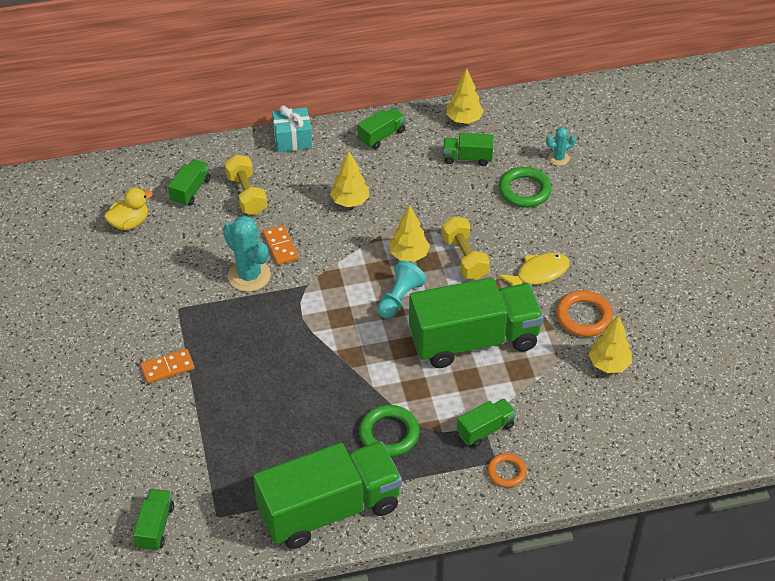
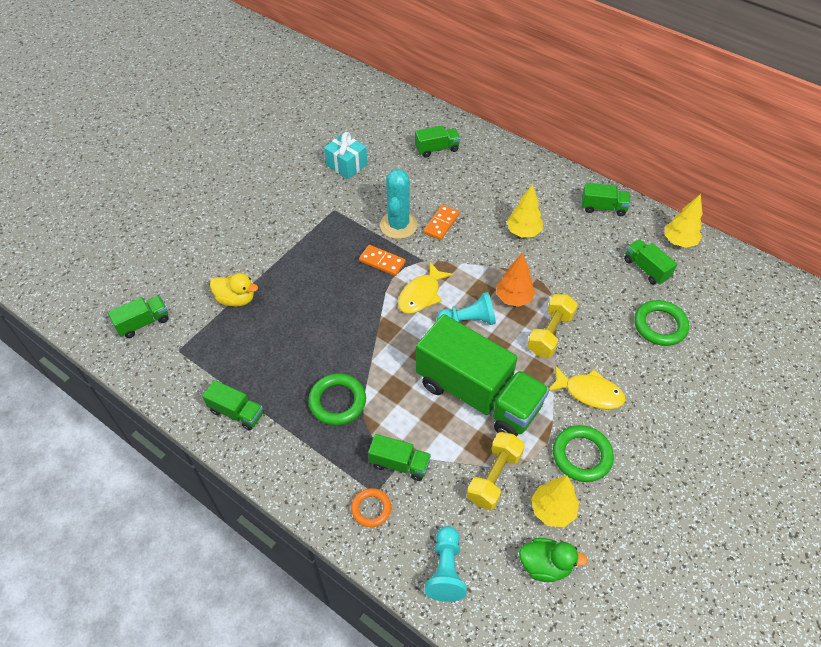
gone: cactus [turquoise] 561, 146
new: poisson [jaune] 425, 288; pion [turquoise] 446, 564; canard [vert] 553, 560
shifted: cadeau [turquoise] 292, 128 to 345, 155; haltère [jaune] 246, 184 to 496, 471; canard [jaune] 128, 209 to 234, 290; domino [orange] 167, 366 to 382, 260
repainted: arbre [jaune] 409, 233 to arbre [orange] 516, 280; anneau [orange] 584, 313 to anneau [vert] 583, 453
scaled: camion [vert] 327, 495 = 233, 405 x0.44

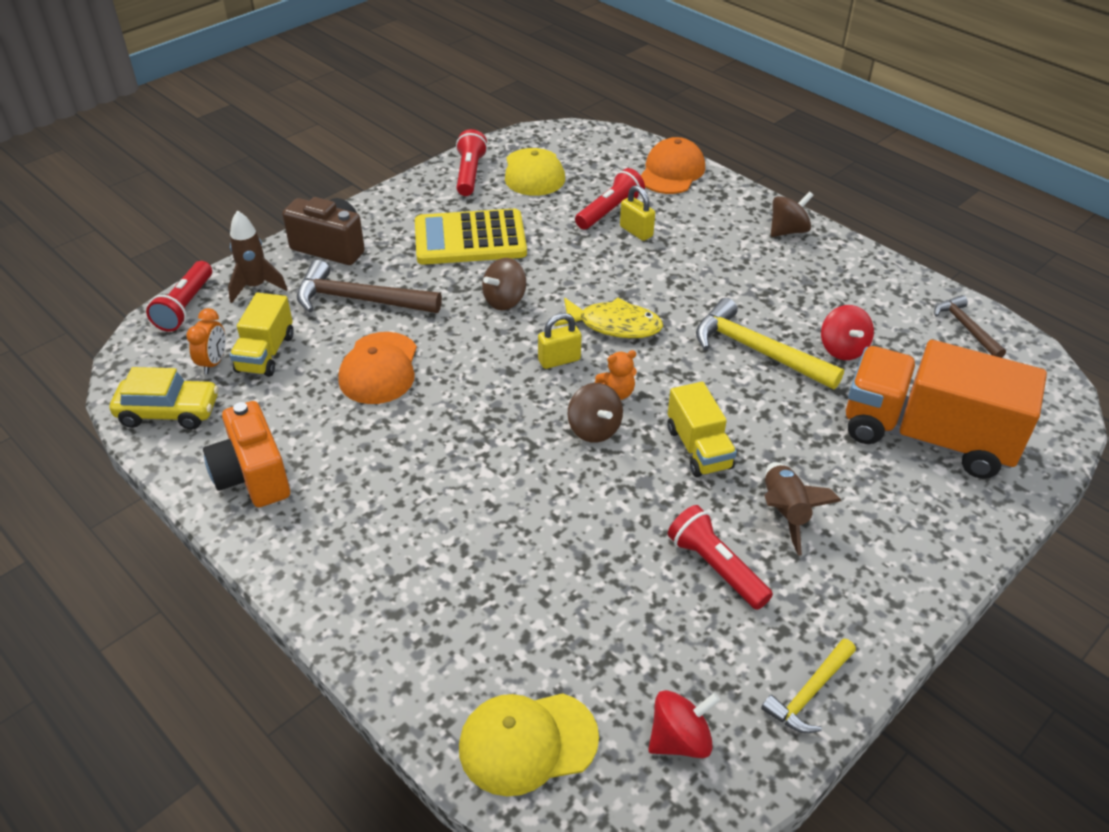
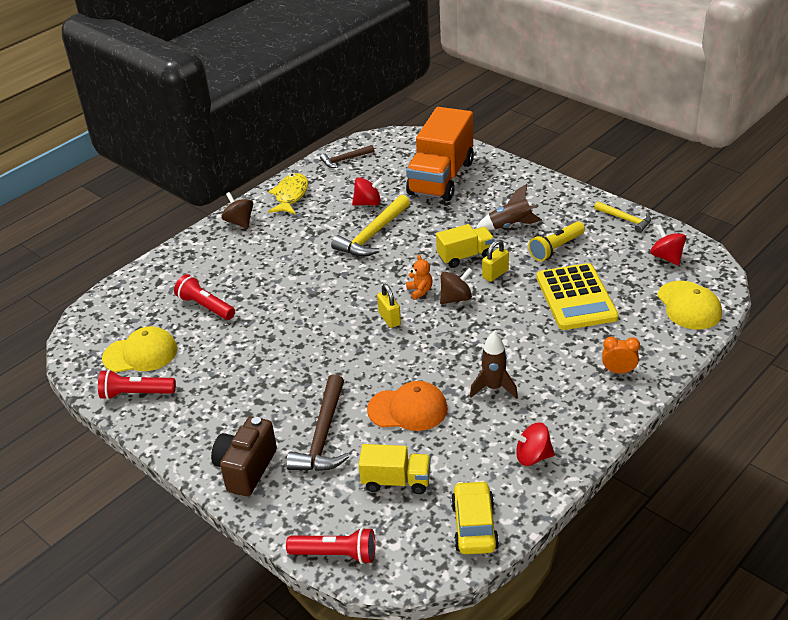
gone: casquette [orange] 673, 165; toupie [marron] 504, 284
shifted: cadenas [jaune] 637, 213 to 495, 261; calculatrice [jaune] 471, 237 to 578, 296; fusée [marron] 257, 256 to 494, 365; poisson [jaune] 608, 317 to 288, 193; réveil [orange] 206, 341 to 621, 355
swapped: appareil photo [orange] 246, 454 to toupie [rouge] 532, 444
repainted: lampe de poche [rouge] 720, 557 to lampe de poche [jaune] 556, 241

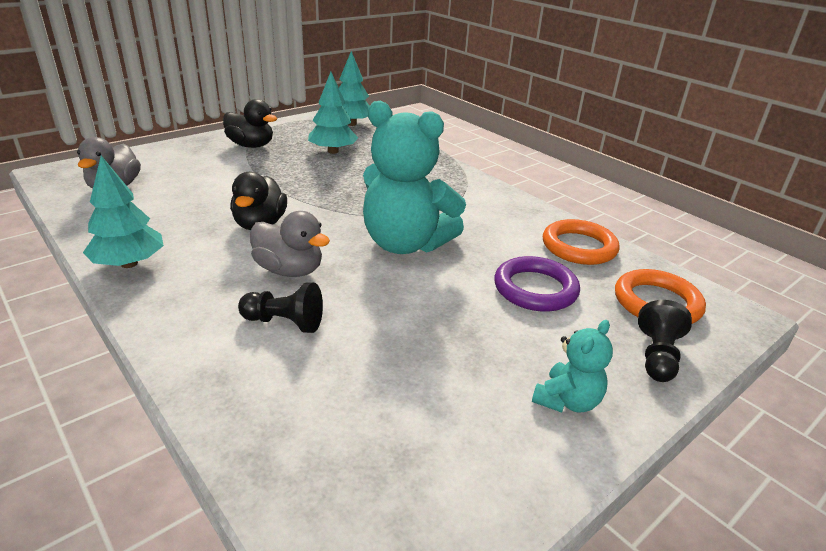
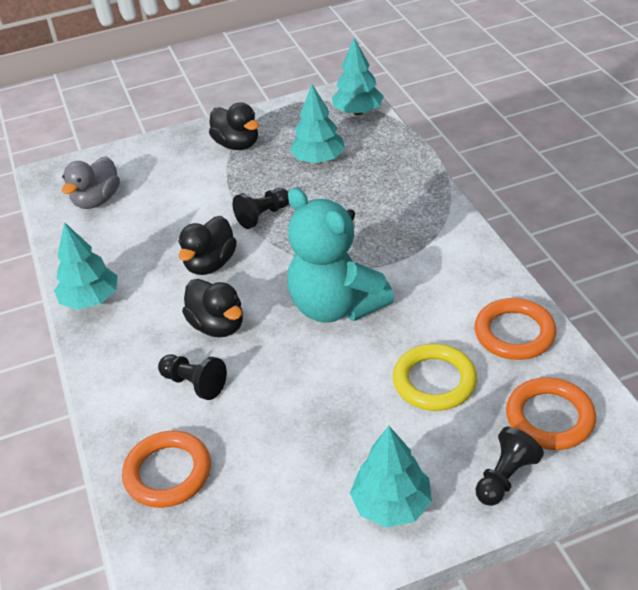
new: pion [noir] 261, 208; anneau [orange] 166, 469
swapped: ours en peluche [turquoise] 572, 366 to arbre [turquoise] 391, 477
repainted: canard [gris] 290, 244 to canard [noir] 212, 308; anneau [violet] 537, 284 to anneau [jaune] 435, 377

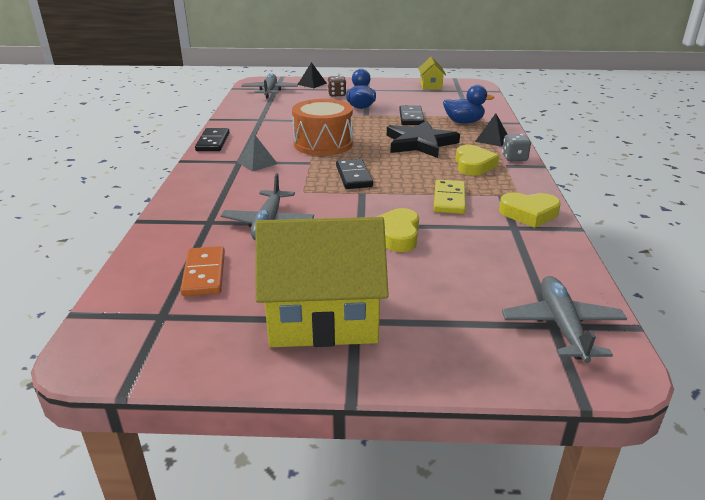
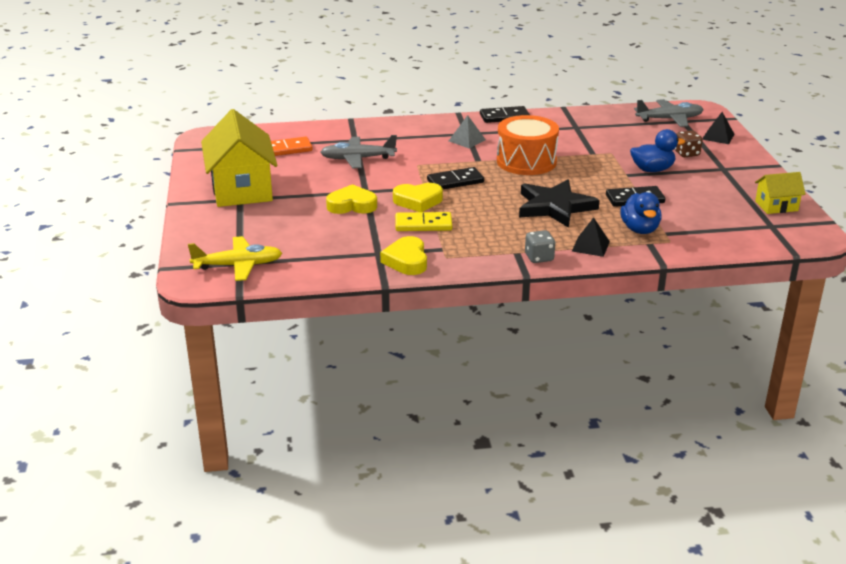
shifted: cœur [jaune] 477, 160 to 418, 197
repainted: avion [gris] 564, 319 to avion [jaune] 235, 258

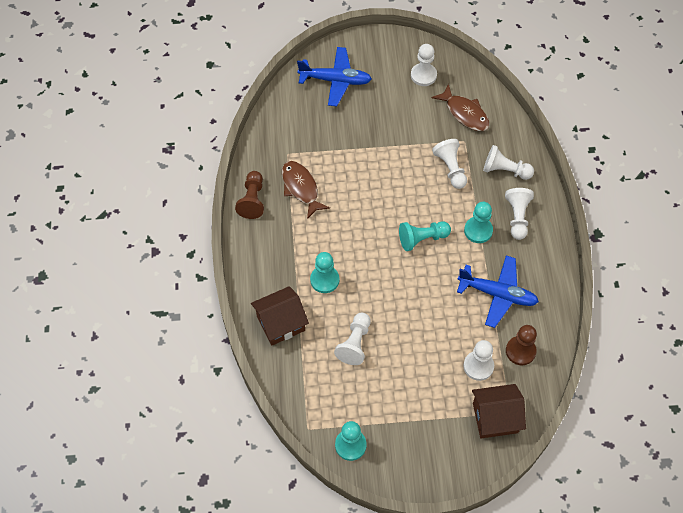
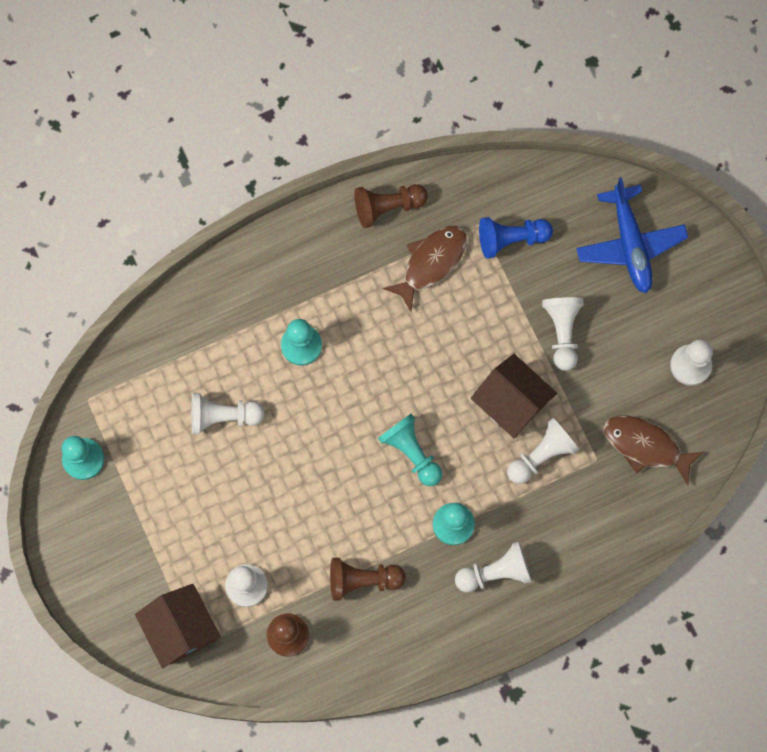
new: pion [bleu] 516, 238
shifted: pion [blanc] 508, 162 to 563, 334; maison [marron] 280, 316 to 514, 396
swapped: avion [bleu] 498, 292 to pion [marron] 368, 579
rotated: poisson [marron] 461, 107 = 653, 450 90 degrees clockwise

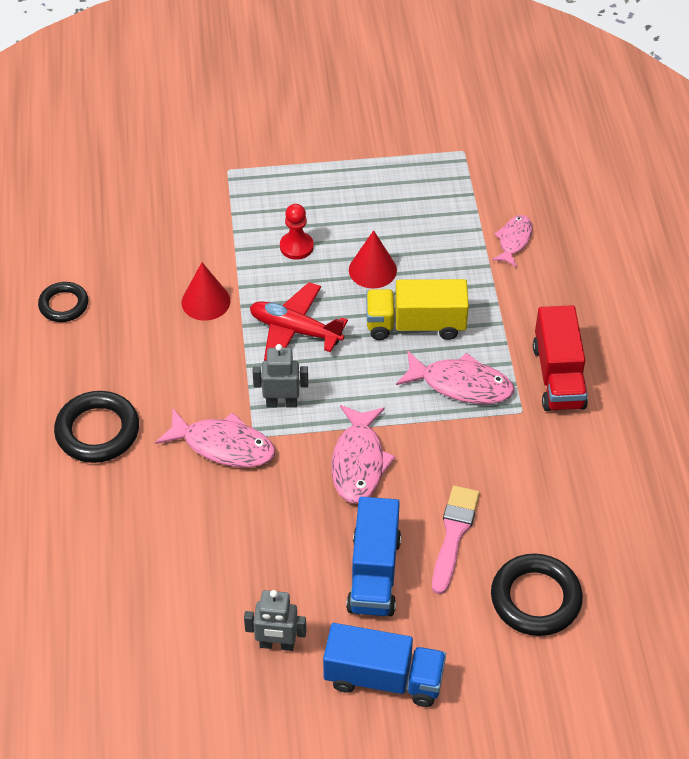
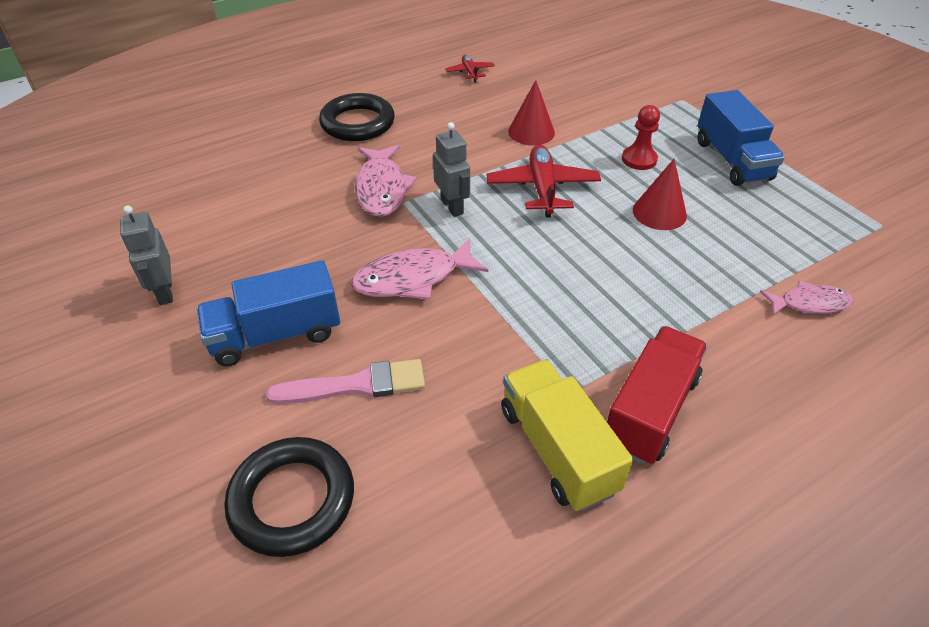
gone: poisson [rose] 455, 377
shifted: camion [jaune] 417, 309 to 567, 435; camion [bleu] 384, 665 to 741, 138
swapped: anneau [noir] 63, 302 to avion [rouge] 470, 69
rotated: camion [rouge] 560, 358 = 657, 395 150 degrees clockwise

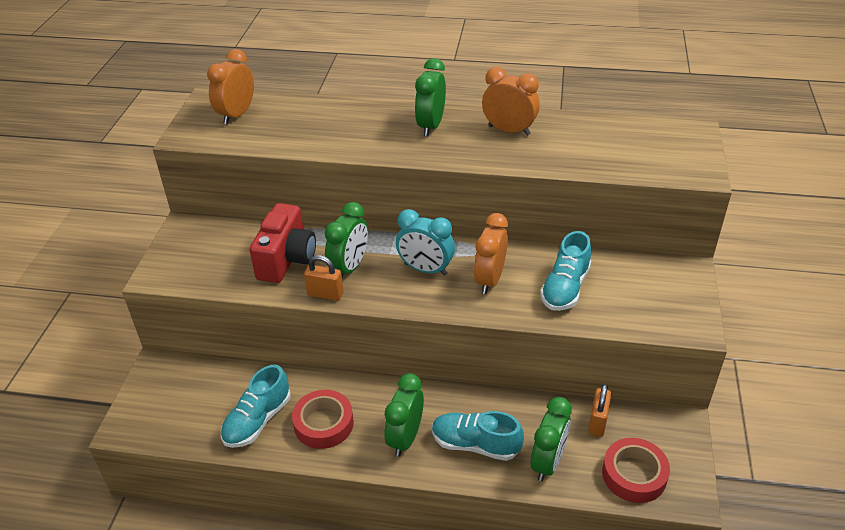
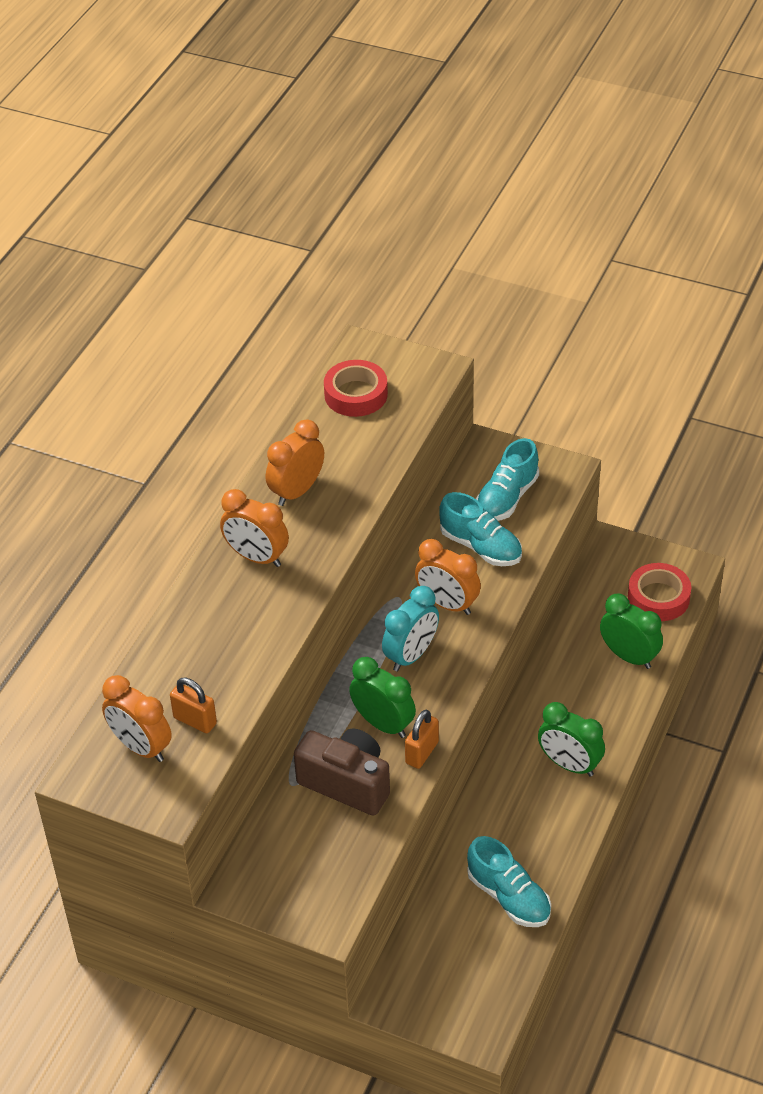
shifted: cadenas [orange] 599, 410 to 193, 705; ruban adhésif [rouge] 323, 419 to 356, 388; chaussure [turquoise] 478, 436 to 507, 479
repainted: réveil [vert] 430, 97 to réveil [orange] 254, 528; appareil photo [rouge] 283, 243 to appareil photo [marron] 342, 772

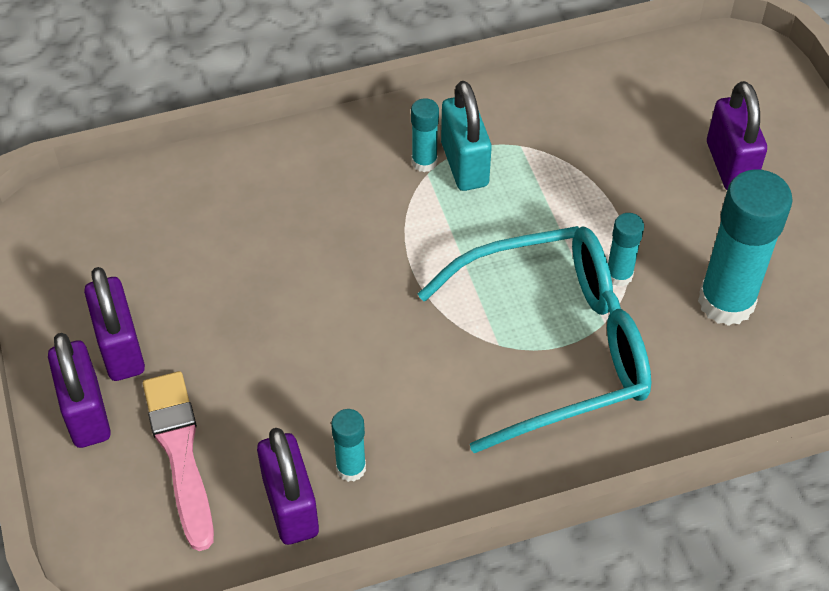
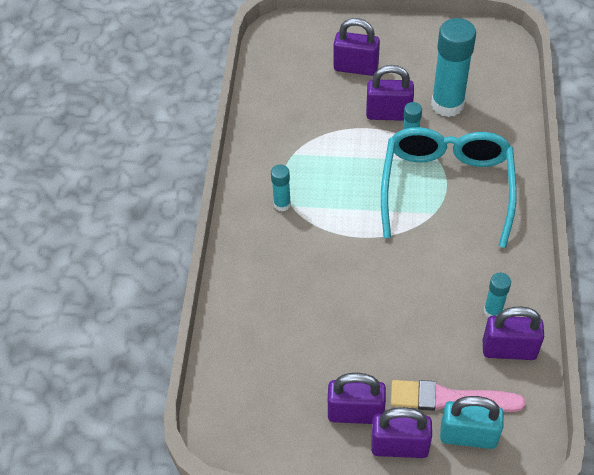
new: cadenas [violet] 390, 93
shifted: cadenas [turquoise] 466, 136 to 472, 422

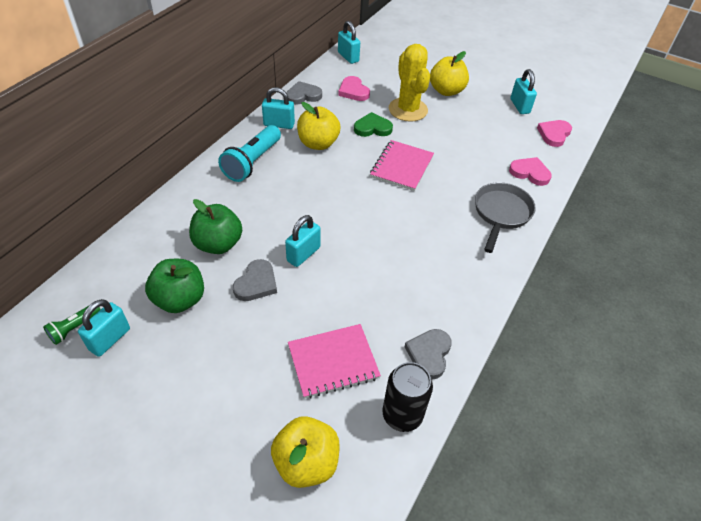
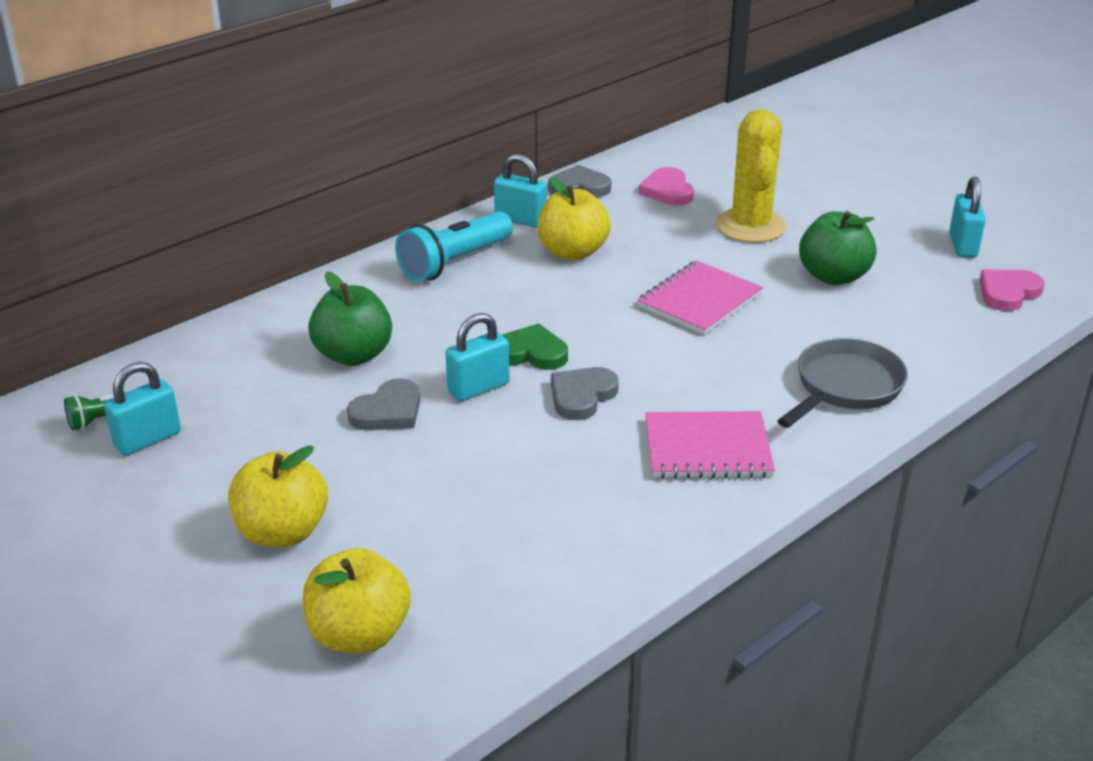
gone: cadenas [turquoise] 349, 42; cœur [rose] 530, 171; canette [noir] 407, 397
shifted: pomme [jaune] 449, 73 to 278, 496; cœur [vert] 373, 124 to 535, 347; pomme [vert] 174, 286 to 838, 248; carnet [rose] 334, 361 to 710, 444; cœur [gris] 428, 354 to 585, 393

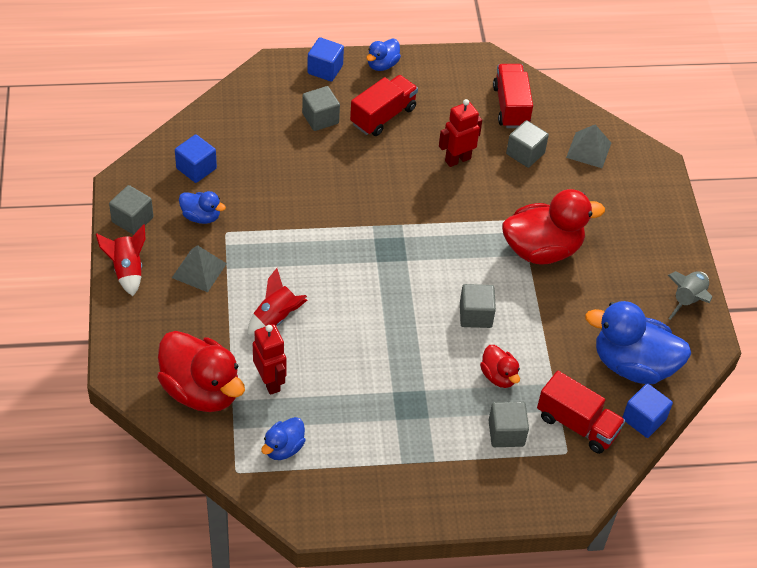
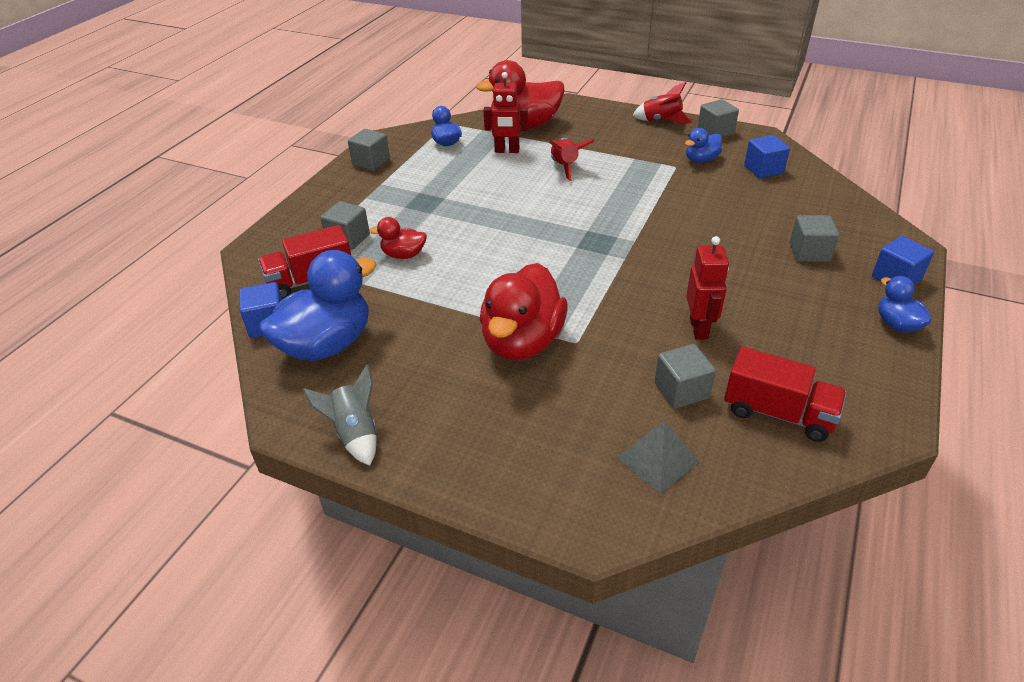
gone: camion [rouge] 384, 105; pyramide [gris] 199, 268
shifted: cube [gris] 478, 306 to 369, 150

